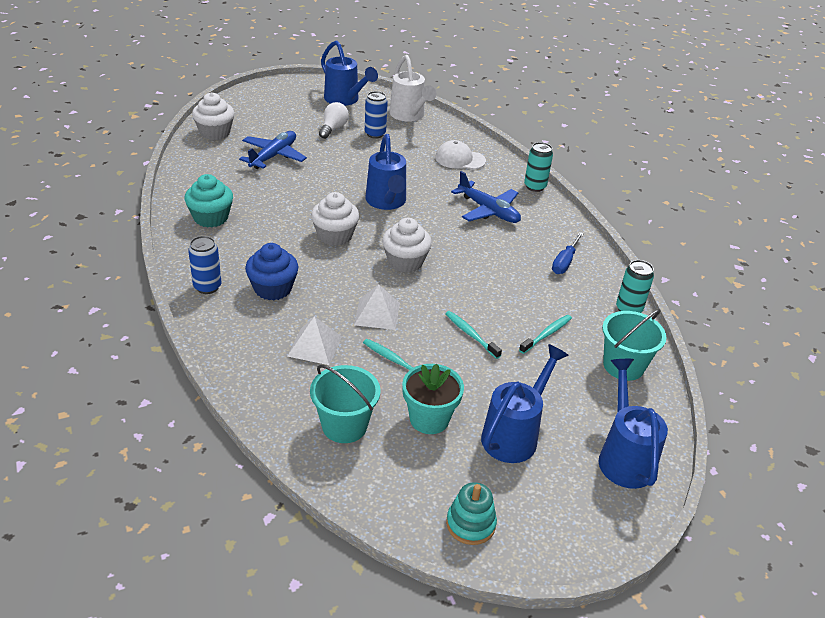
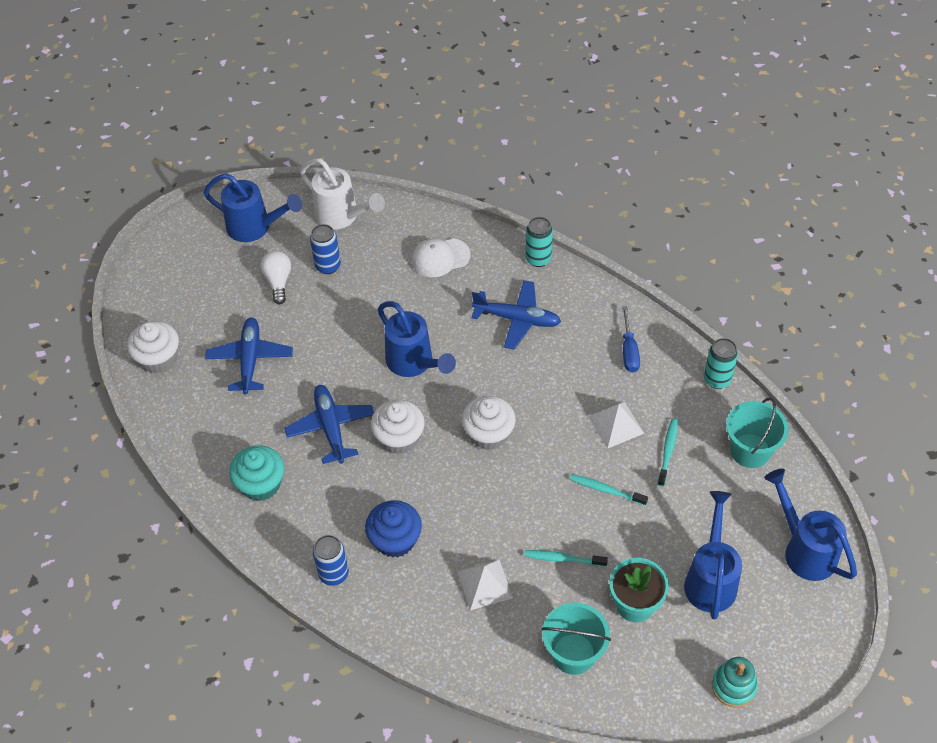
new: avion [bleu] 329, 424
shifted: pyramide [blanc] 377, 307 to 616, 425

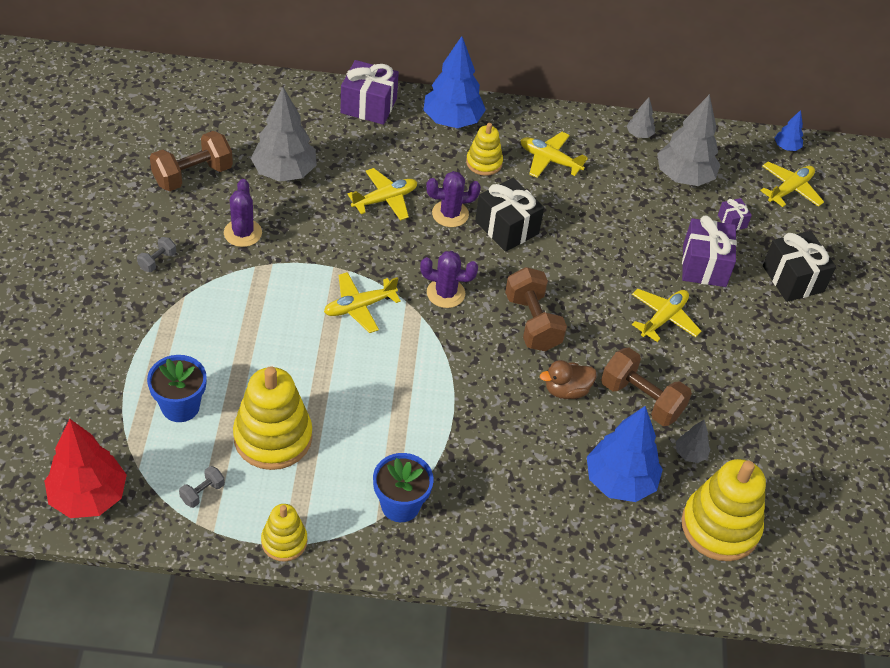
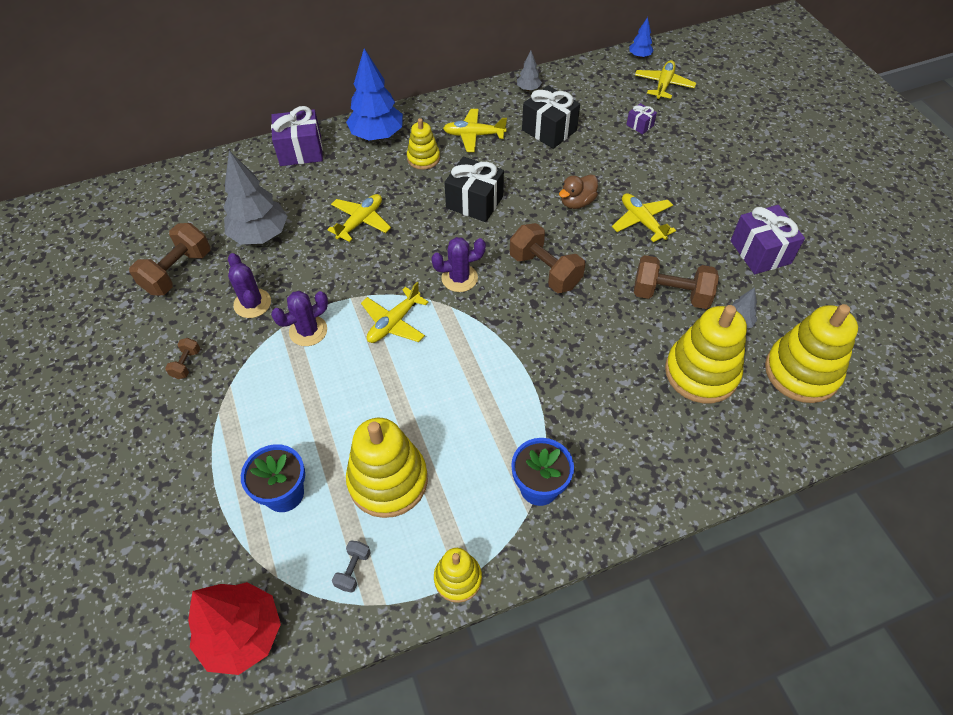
gone: arbre [gris] 689, 140
shifted: cactus [violet] 453, 199 to 299, 318; cadeau [violet] 709, 251 to 767, 239; cadeau [noir] 799, 266 to 551, 117; canard [marron] 568, 379 to 578, 191
swapped: arbre [bleu] 625, 454 to jouet à empiler [jaune] 706, 354
repainted: haltère [gris] 156, 254 to haltère [marron] 182, 358
rotated: avion [jaune] 666, 315 = 644, 217 45 degrees counterclockwise

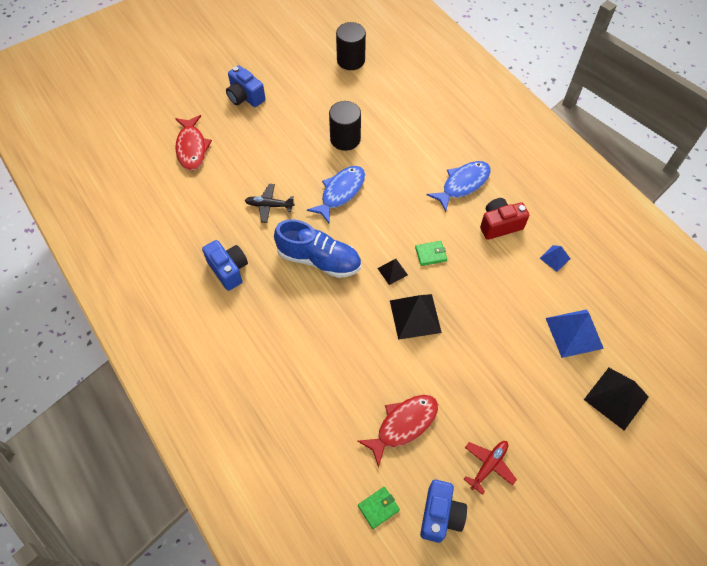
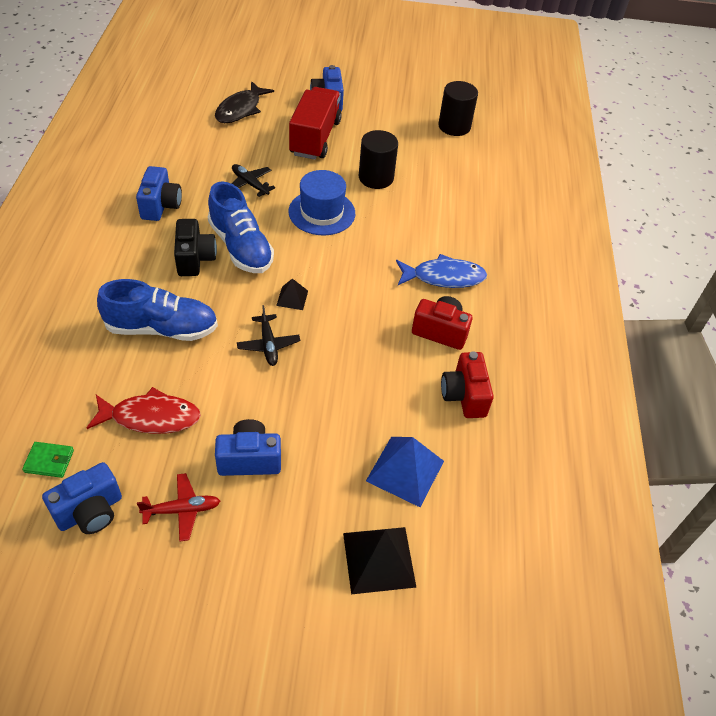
gone: portefeuille [vert] 431, 253
new: camion [rouge] 315, 123; appareil photo [noir] 195, 247; chaussure [bleu] 157, 310; appareil photo [bleu] 248, 447
swapped: poisson [bleu] 336, 194 to chapeau [bleu] 321, 202; pyramide [bleu] 555, 258 to appareil photo [rouge] 467, 384; pyramide [noir] 416, 317 to avion [noir] 269, 335
repainted: poisson [rouge] 193, 142 to poisson [noir] 244, 102

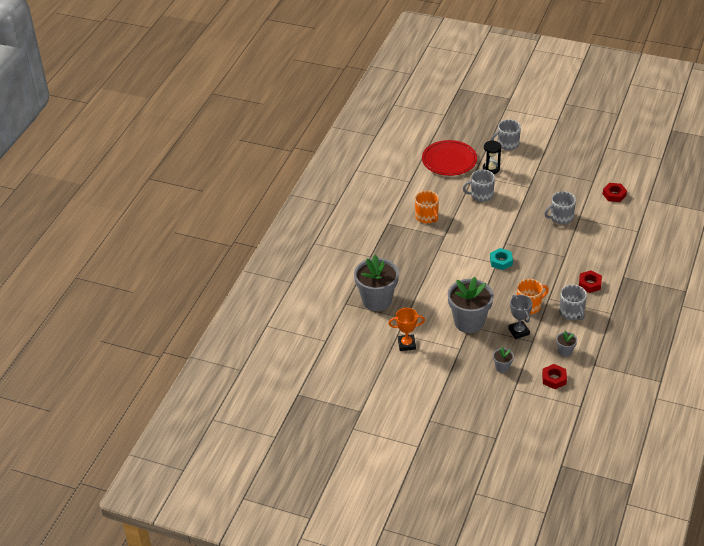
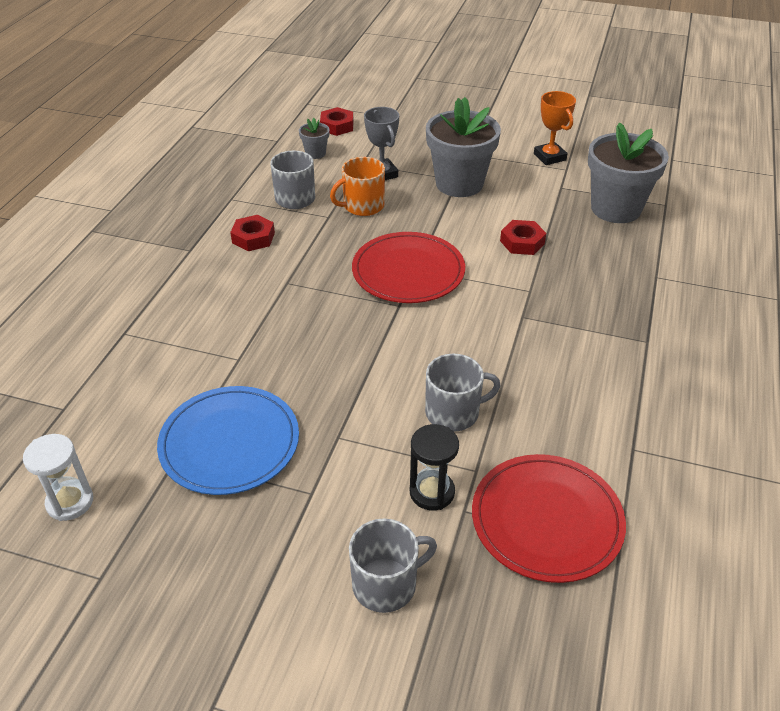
gone: tasse [orange] 427, 207; tasse [gris] 560, 207; pot de fleurs [gris] 503, 360
new: assiette [bleu] 228, 440; sablier [blanc] 58, 477
shifted: écrou [rouge] 615, 192 to 523, 237
swapped: écrou [turquoise] 501, 259 to assiette [rouge] 408, 267
rotated: trophée [orange] 406, 329 = 555, 128 75 degrees clockwise

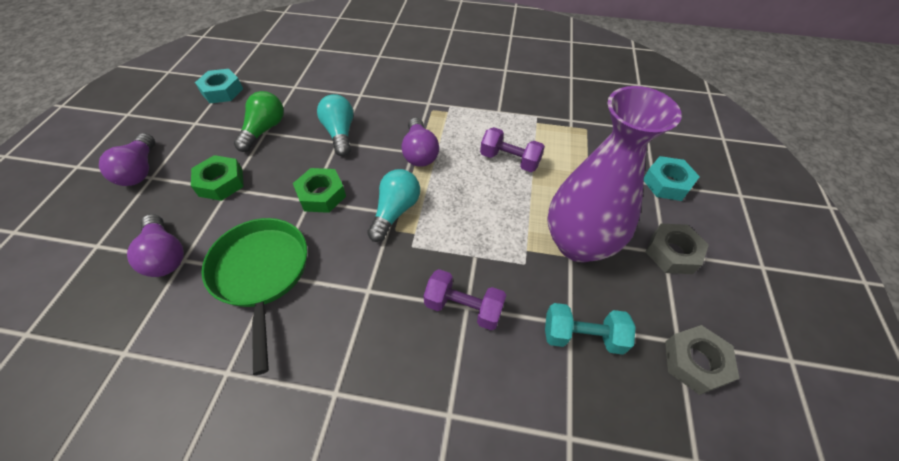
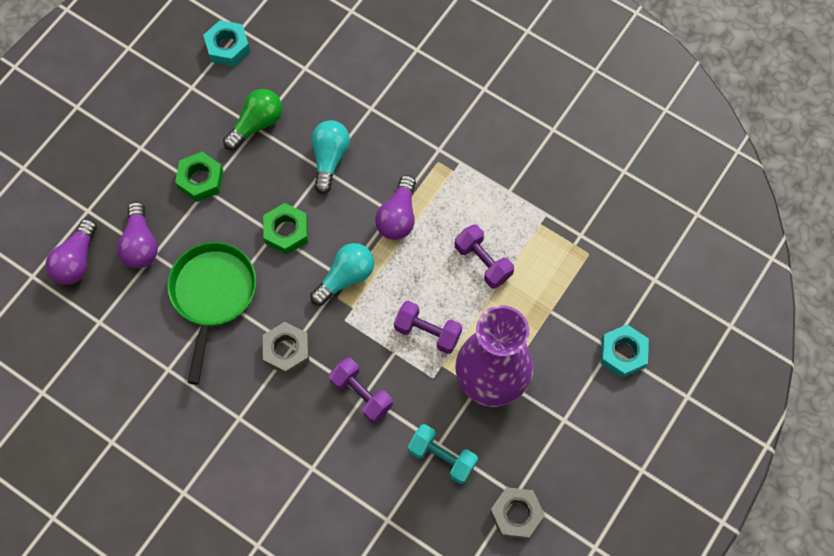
new: haltère [violet] 428, 327
shifted: ampoule [violet] 127, 159 to 71, 252; écrou [gris] 677, 249 to 286, 349

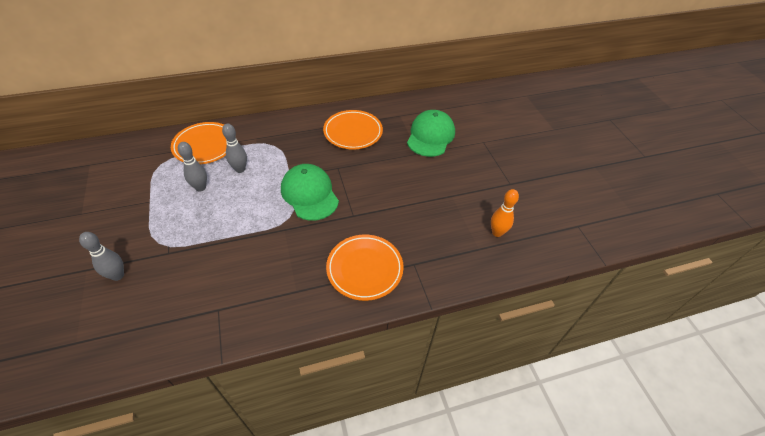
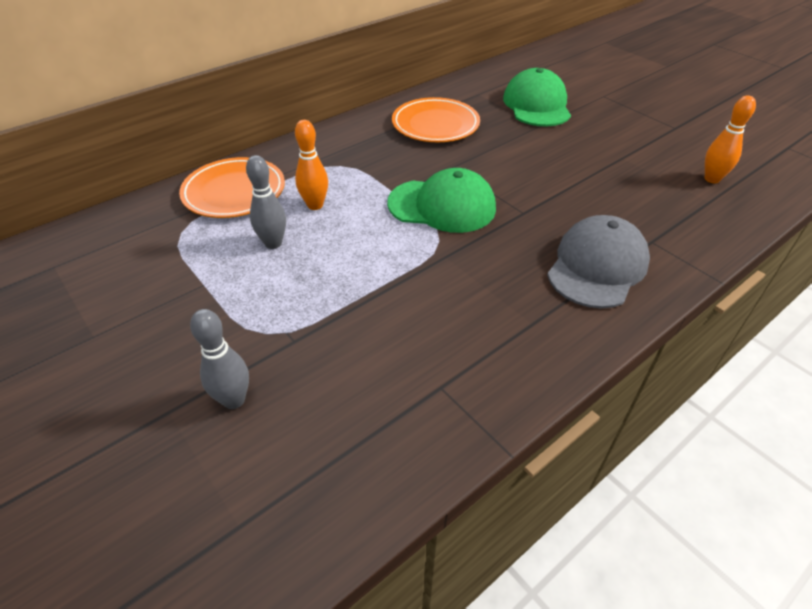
swapped: assiette [orange] 365, 268 to casquette [gris] 598, 262
repainted: quille [gris] 234, 148 to quille [orange] 311, 165
rotated: casquette [vert] 310, 192 = 441, 200 150 degrees clockwise

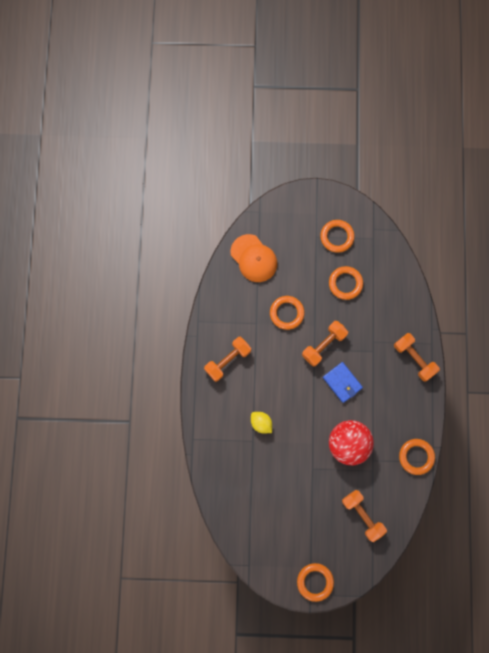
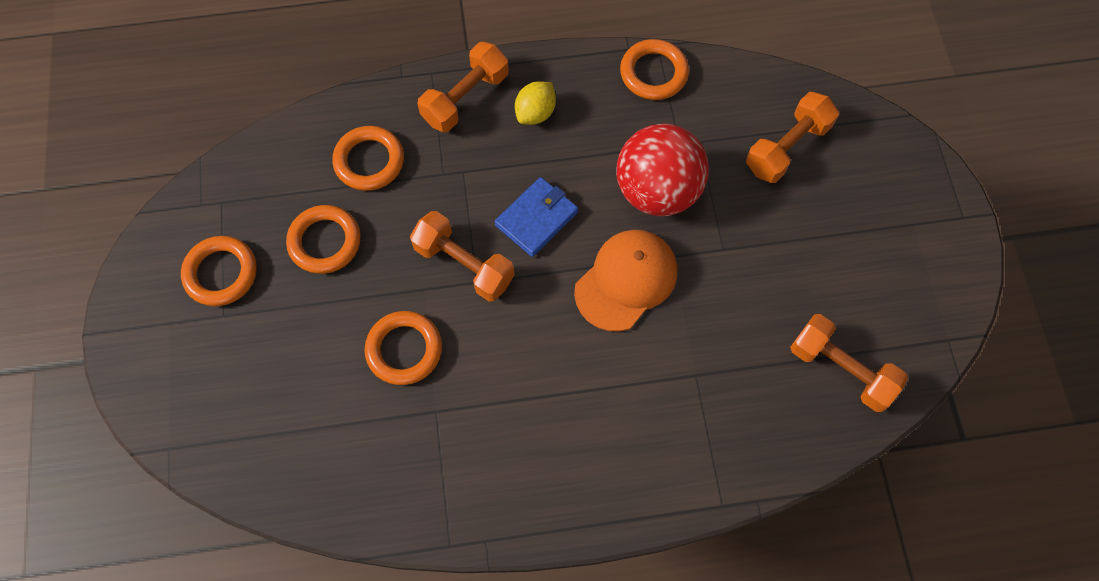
shifted: casquette [orange] 253, 258 to 625, 281; haltère [orange] 227, 359 to 849, 363; citron [jaune] 261, 422 to 535, 103; anneau [orange] 315, 582 to 368, 158

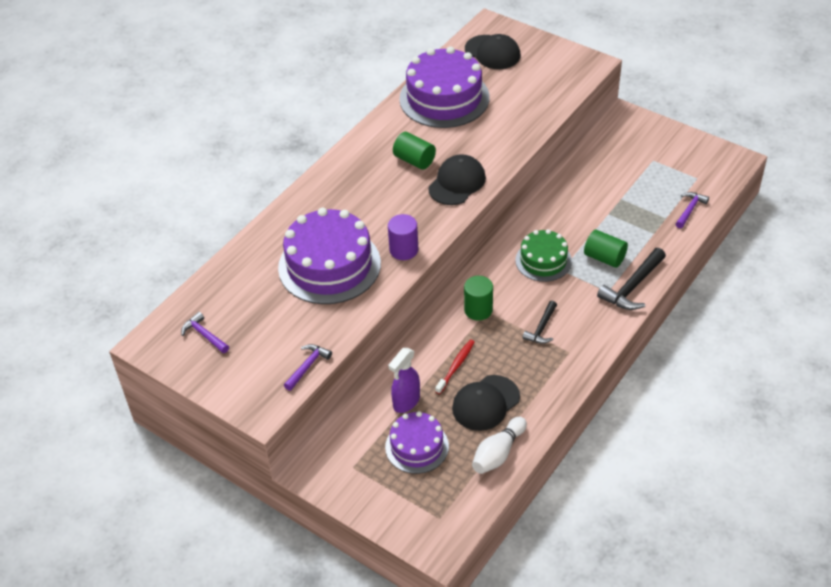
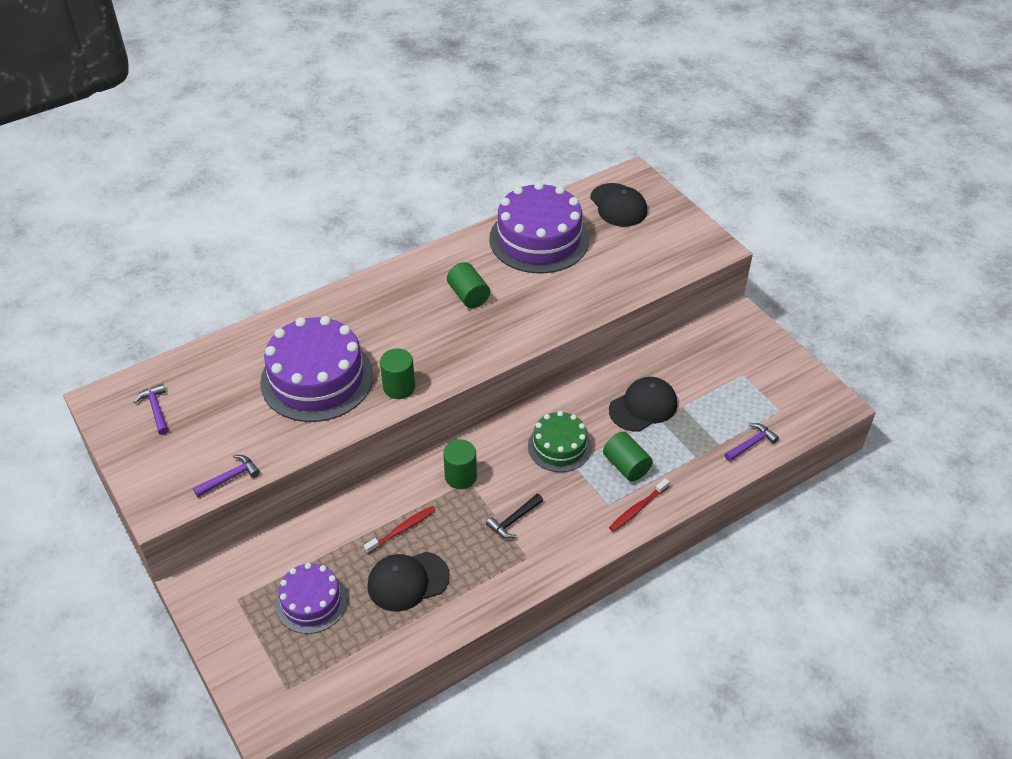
gone: vaporisateur [violet] 404, 380; quille [blanc] 499, 445
shifted: casquette [noir] 457, 179 to 643, 404
swapped: marteau [noir] 631, 279 to brosse à dents [rouge] 639, 505
repainted: cylindre [violet] 403, 237 to cylindre [vert] 397, 373

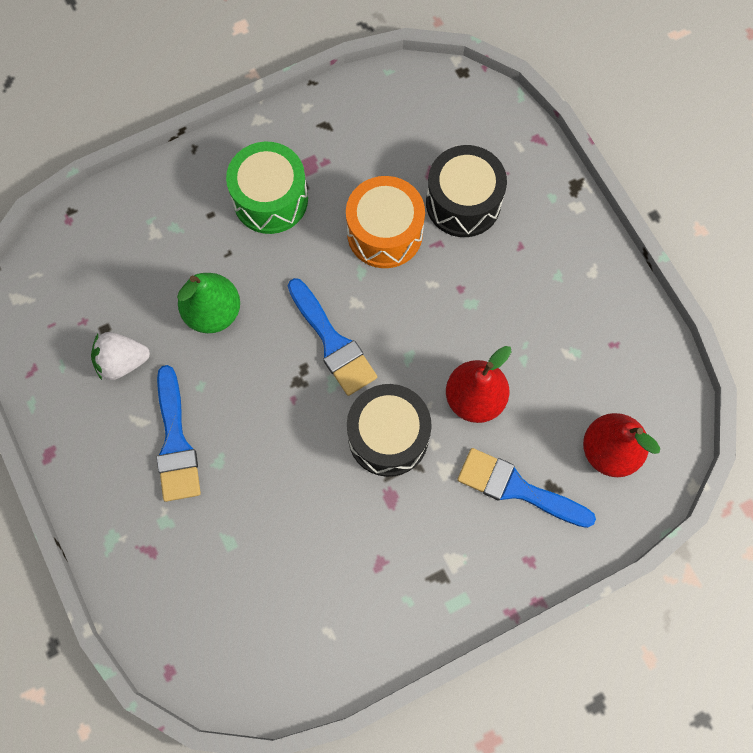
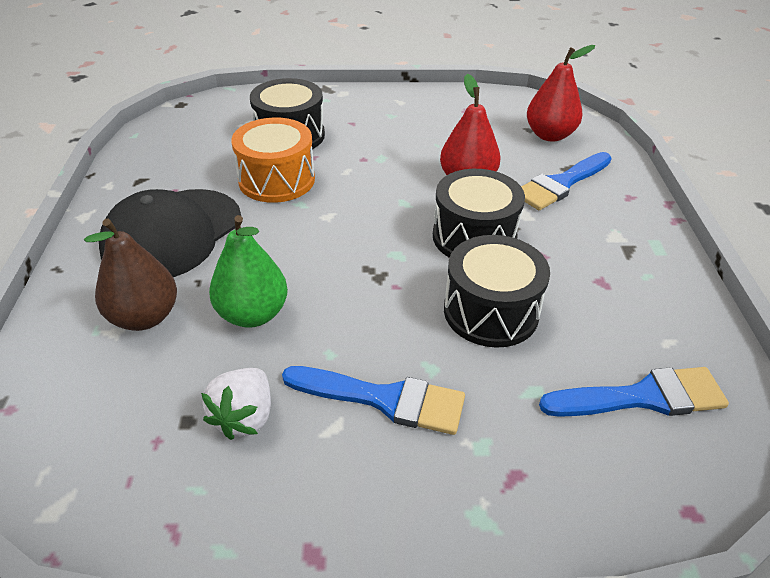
new: poire [marron] 130, 275; tambour [noir] 497, 291
shifted: pinceau [bleu] 332, 337 to 634, 392
swapped: tambour [vert] 267, 188 to casquette [noir] 170, 233

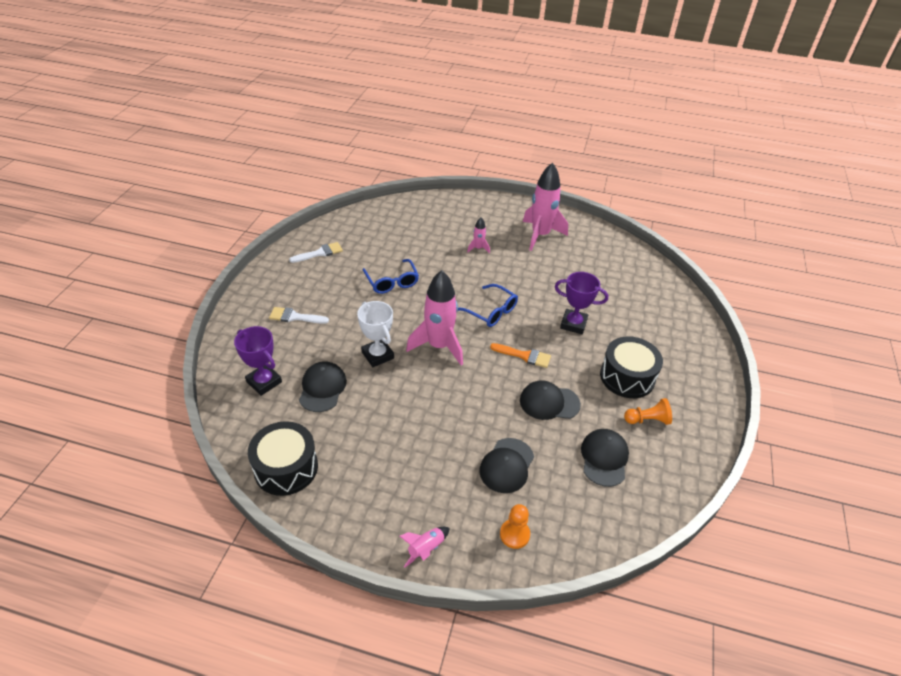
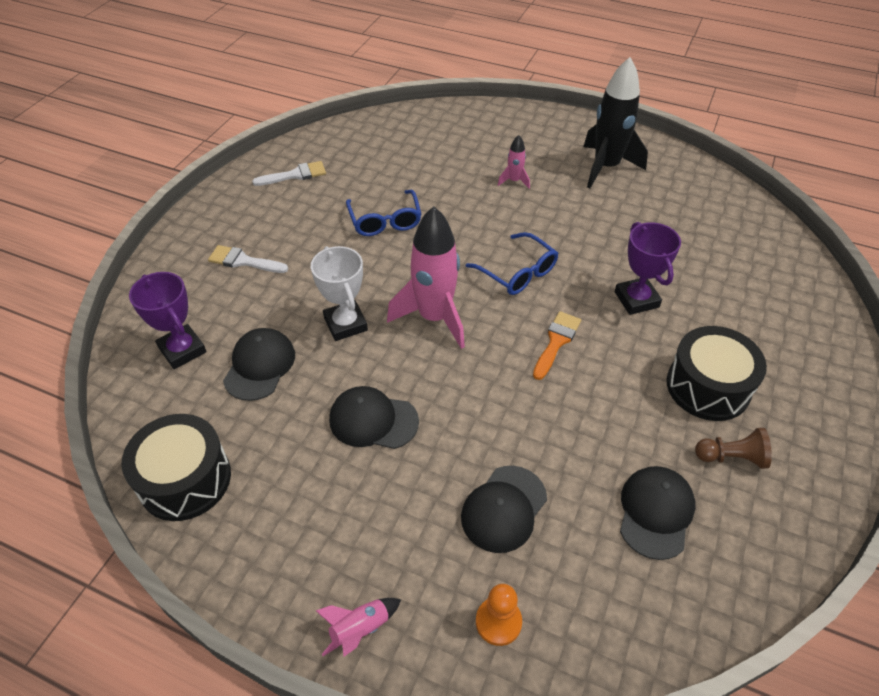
shifted: casquette [noir] 550, 400 to 374, 417
repainted: fusée [rose] 545, 206 to fusée [noir] 615, 122; pion [orange] 648, 411 to pion [marron] 733, 448
rotated: trophée [violet] 581, 303 = 648, 268 45 degrees clockwise; pinceau [orange] 520, 355 = 557, 345 90 degrees counterclockwise

